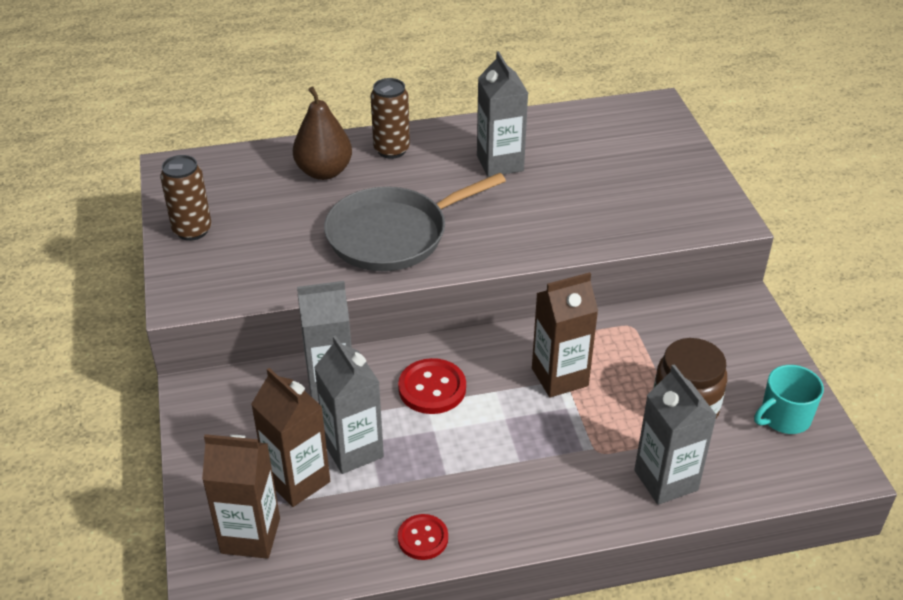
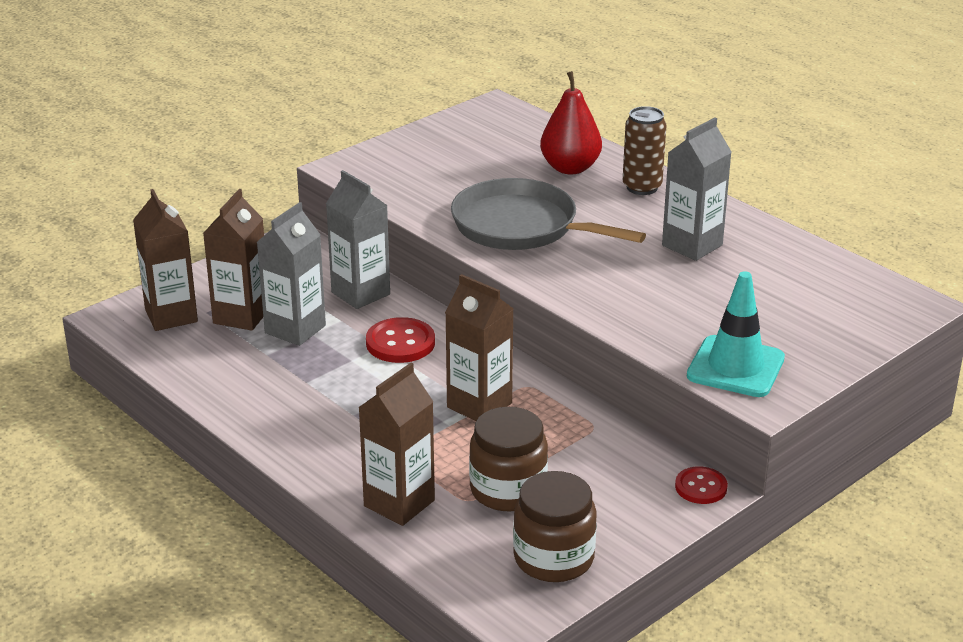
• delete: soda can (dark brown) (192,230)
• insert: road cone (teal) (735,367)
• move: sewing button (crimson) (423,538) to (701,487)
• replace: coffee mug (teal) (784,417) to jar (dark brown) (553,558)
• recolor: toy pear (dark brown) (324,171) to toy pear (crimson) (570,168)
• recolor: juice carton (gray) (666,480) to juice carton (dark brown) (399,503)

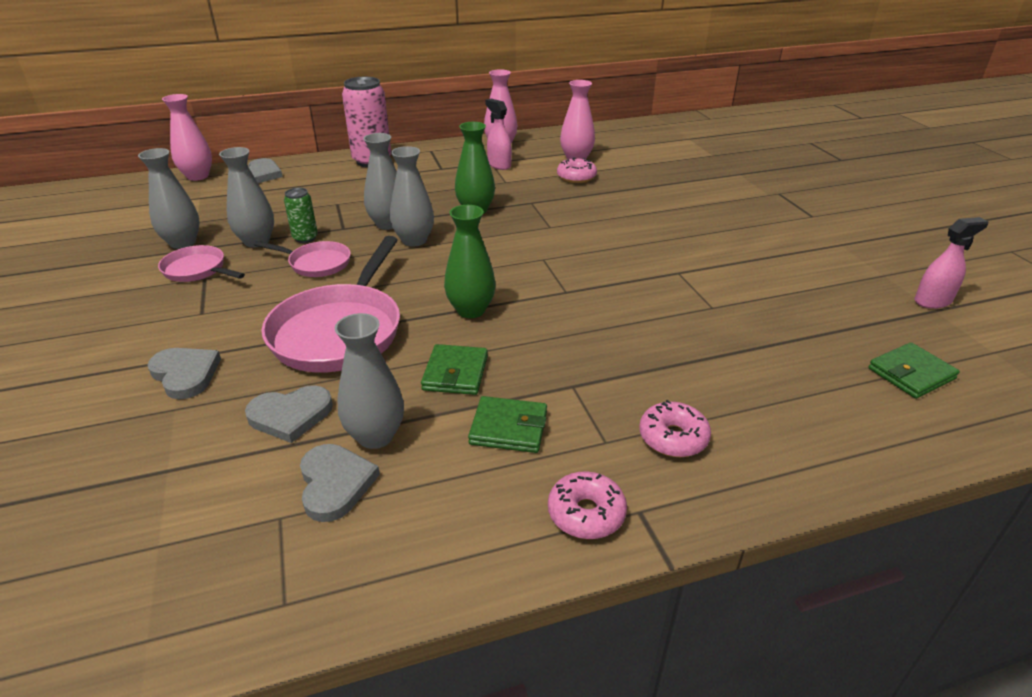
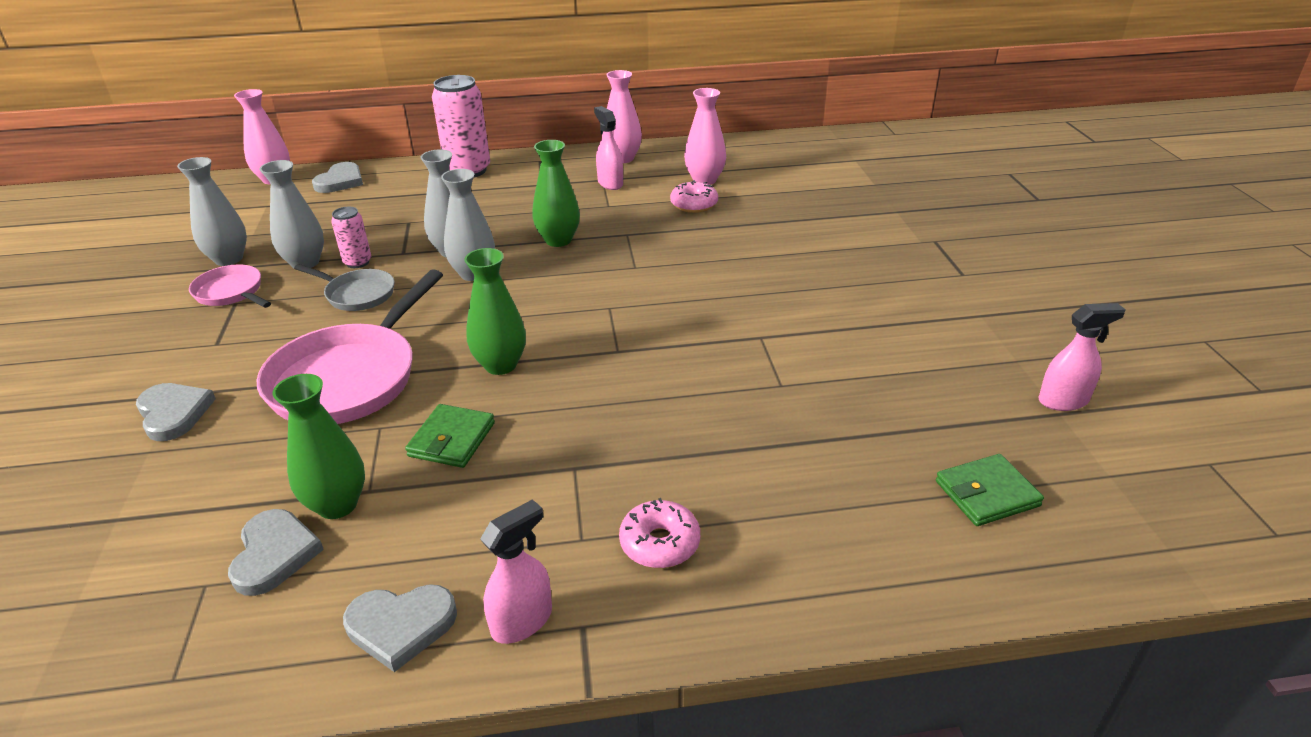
• delete: billfold (emerald) (508,428)
• move: heart (gray) (290,415) to (401,626)
• replace: doughnut (pink) (586,513) to spray bottle (pink) (522,621)
• recolor: frying pan (pink) (316,263) to frying pan (gray) (357,294)
• recolor: soda can (emerald) (305,238) to soda can (pink) (357,262)
• recolor: tall vase (gray) (376,436) to tall vase (emerald) (337,505)

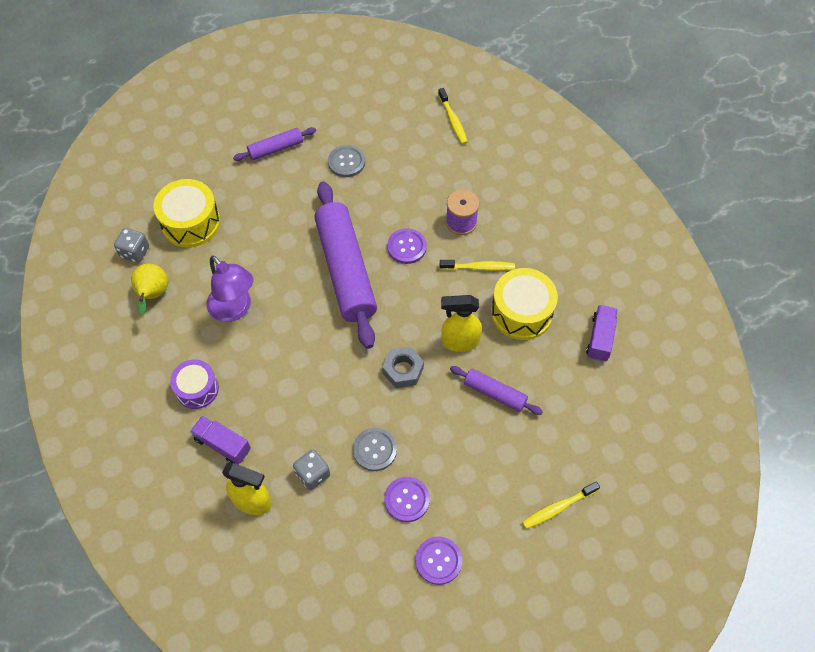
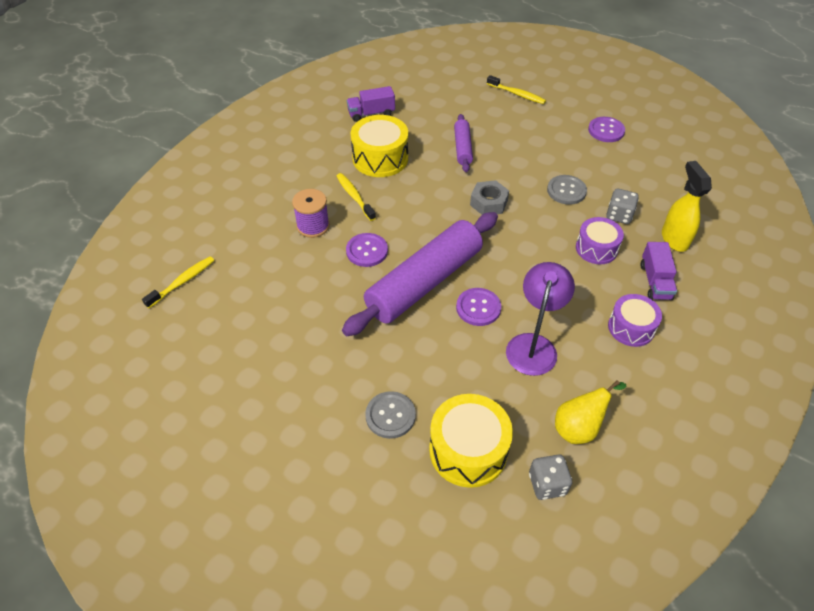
• delete: dough roller (purple) (276,149)
• delete: spray bottle (yellow) (459,341)
• insert: snare drum (purple) (596,248)
• move: sewing button (gray) (346,162) to (390,415)
• move: sewing button (purple) (407,500) to (478,308)

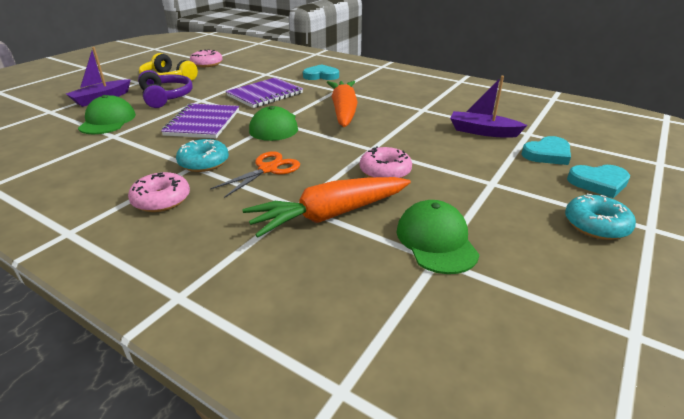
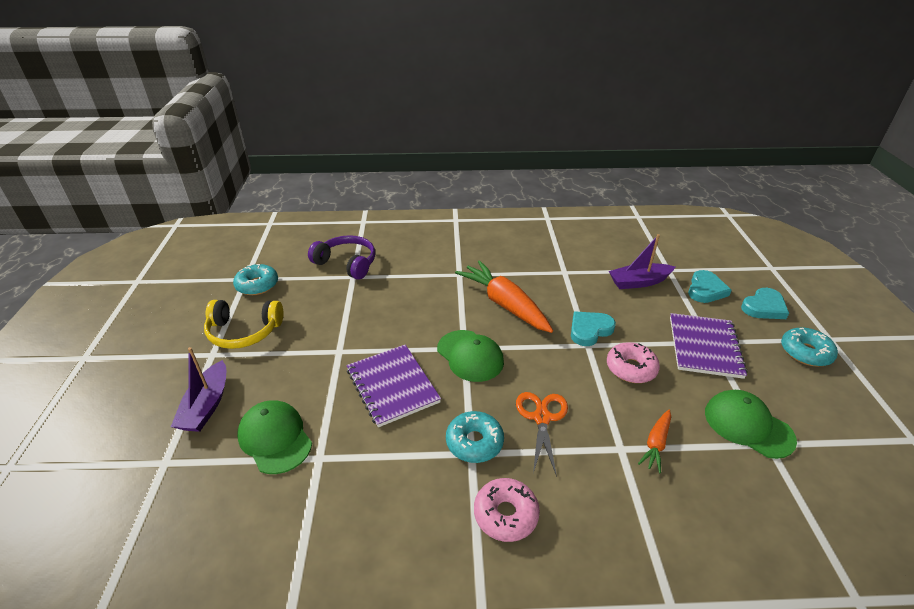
• move: headphones (purple) (166,97) to (347,263)
• move: notebook (purple) (265,94) to (704,347)
• move: heart (teal) (321,76) to (589,330)
• recolor: doughnut (pink) (207,64) to doughnut (teal) (257,285)
• resize: root vegetable (orange-coloured) (329,215) = (656,444) x0.49

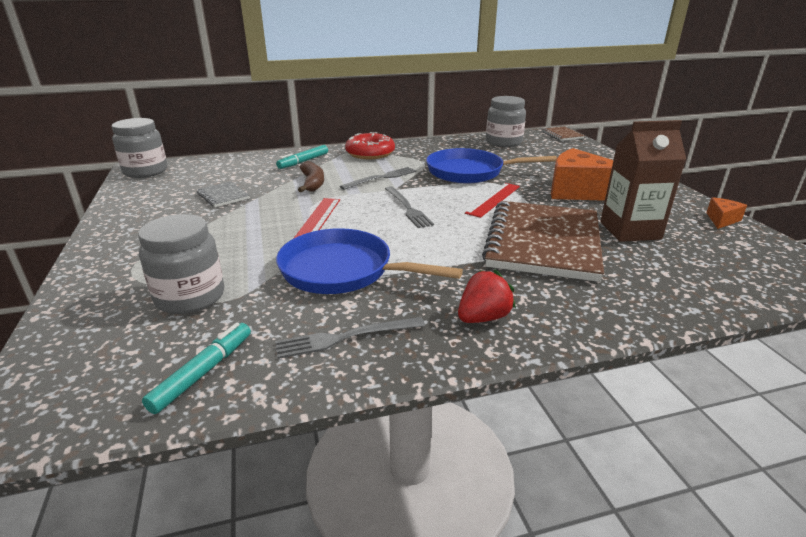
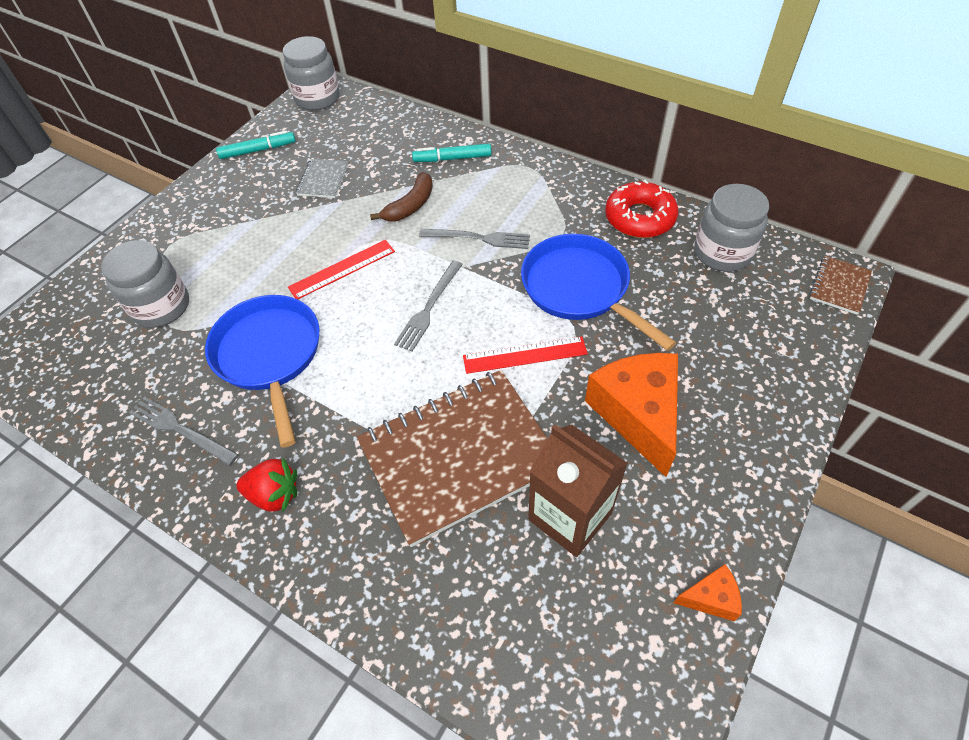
• move: marker pen (teal) (203,372) to (258,150)
• move: doughnut (crimson) (370,153) to (639,218)

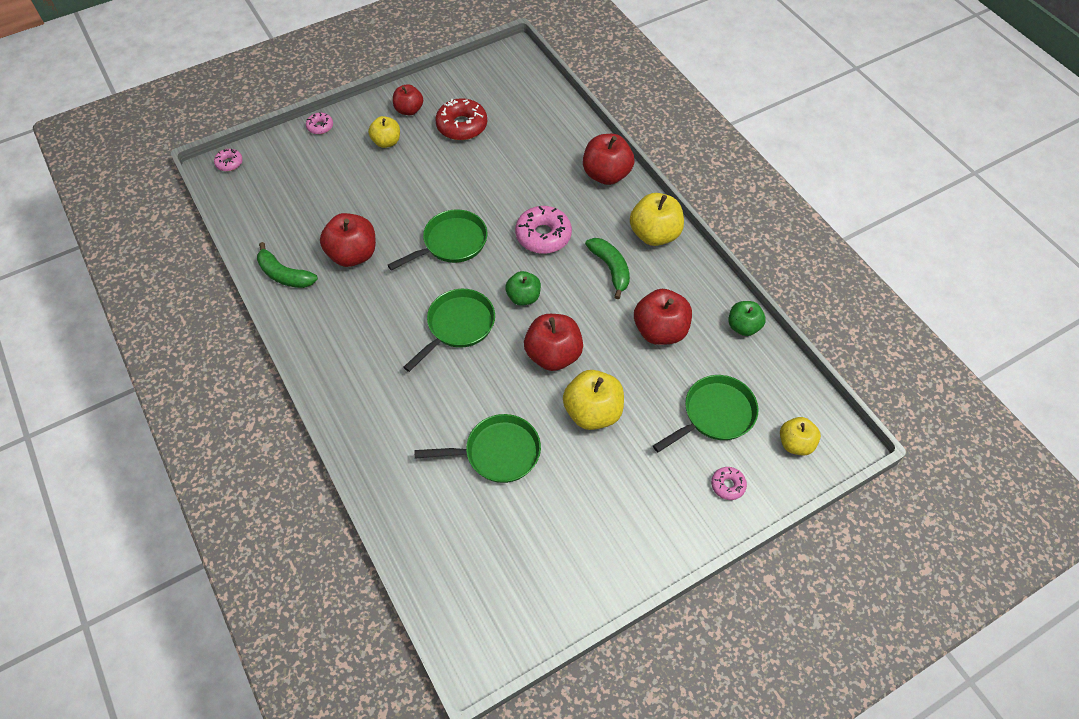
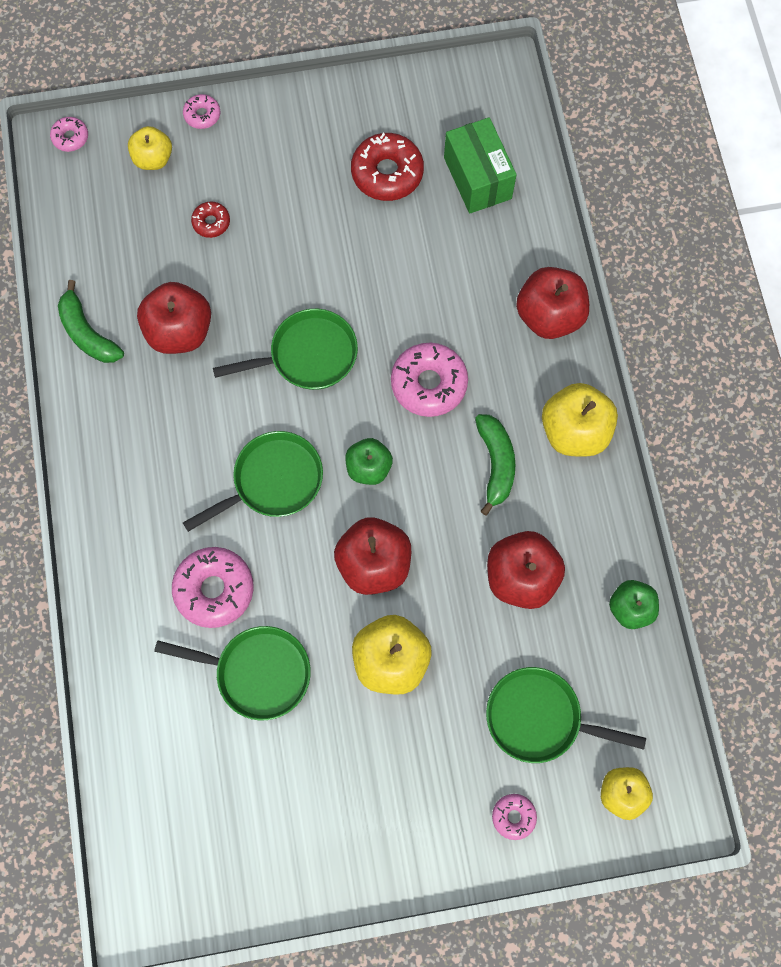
• delete: toy apple (crimson) (409,110)
• insert: doughnut (pink) (214,589)
• insert: doughnut (crimson) (211,222)
• insert: parcel (emerald) (477,178)
• move: toy apple (yellow) (386,142) to (153,159)
• rotate: frying pan (emerald) (715,414) = (539,718) 150 degrees counterclockwise

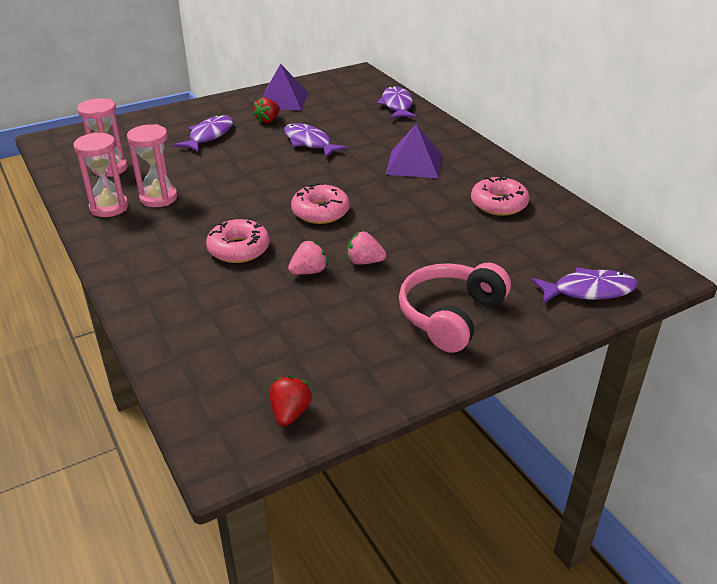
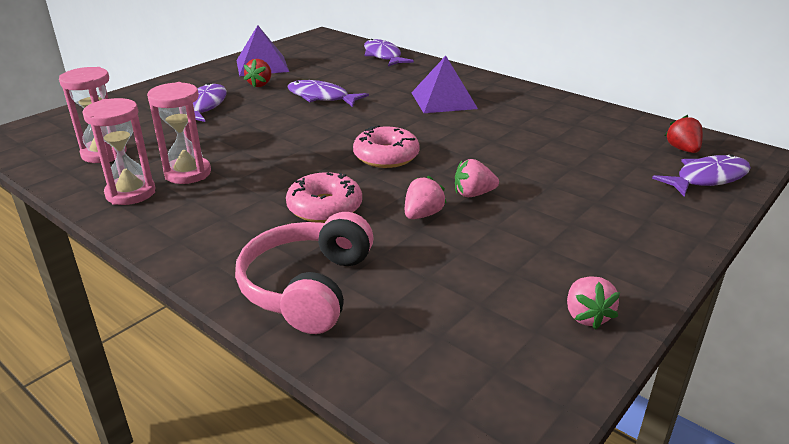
• delete: doughnut (pink) (498,204)
• insert: berry (pink) (586,316)
• move: berry (crimson) (290,413) to (682,149)
• move: headphones (pink) (450,316) to (308,287)

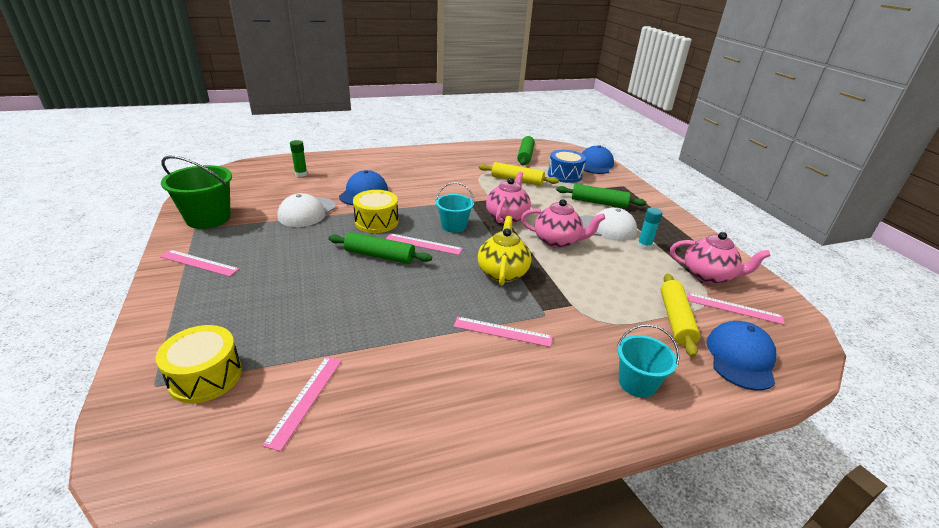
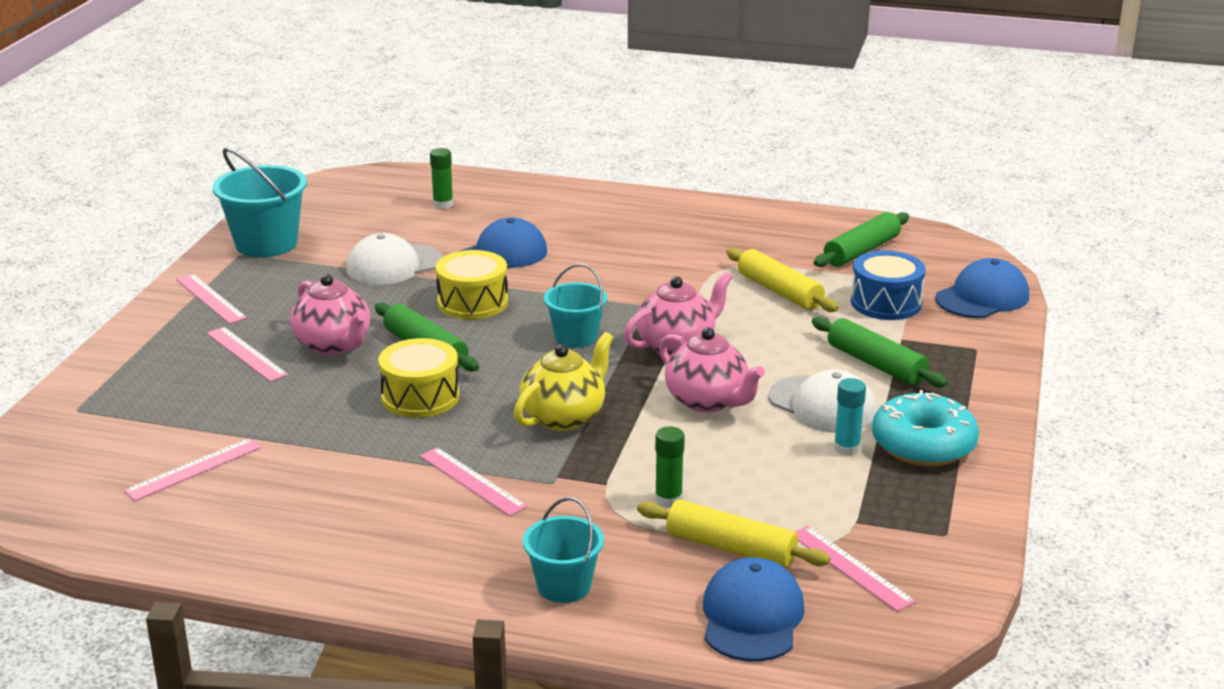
• insert: stick of glue (emerald) (668,499)
• insert: doughnut (teal) (923,445)
• move: snare drum (yellow) (205,376) to (420,397)
• move: straightedge (pink) (423,244) to (246,354)
• move: china teapot (pink) (708,276) to (334,345)
• recolor: pail (emerald) (208,218) to pail (teal) (266,244)
• rotate: dough roller (yellow) (675,319) = (731,548) 75 degrees clockwise
• rotate: peaked cap (cobalt) (740,358) = (752,617) 45 degrees counterclockwise

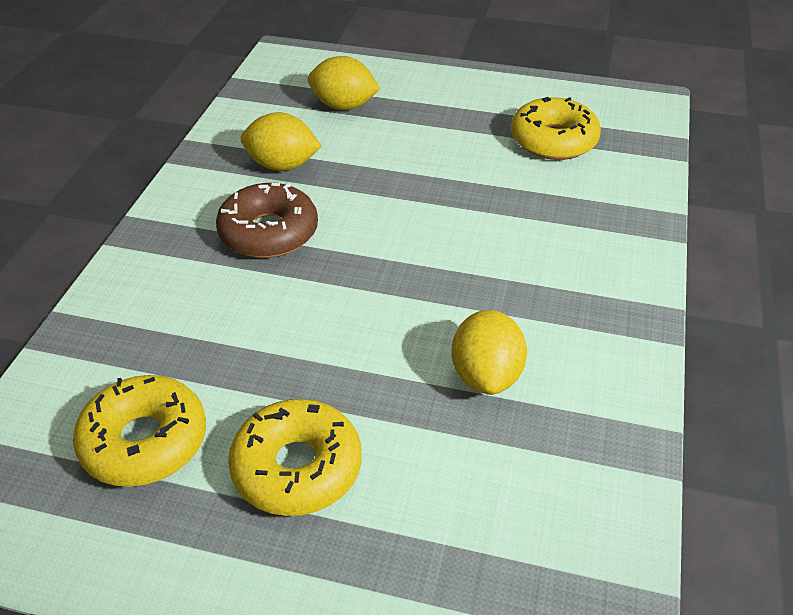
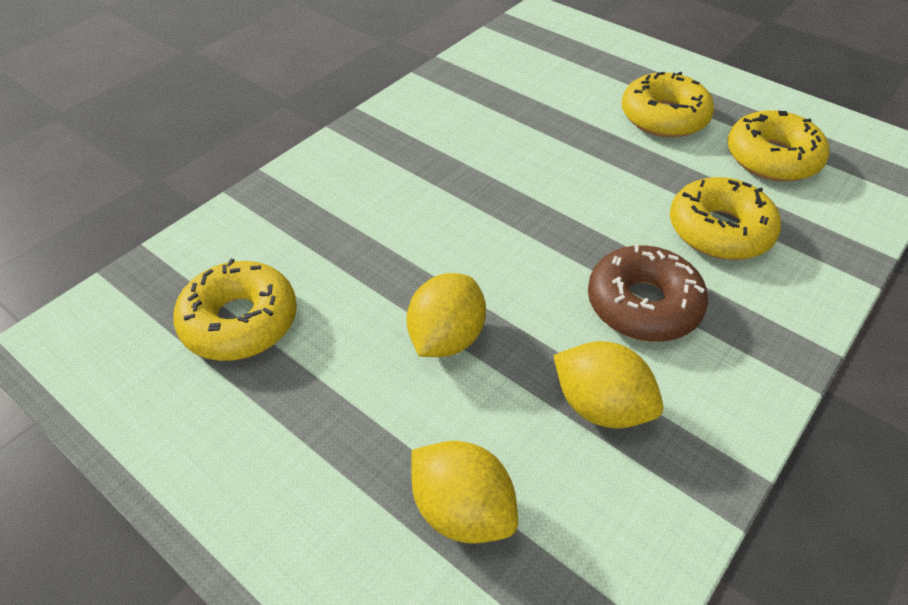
• insert: doughnut (yellow) (719,230)
• move: citrus fruit (yellow) (486,375) to (446,338)

